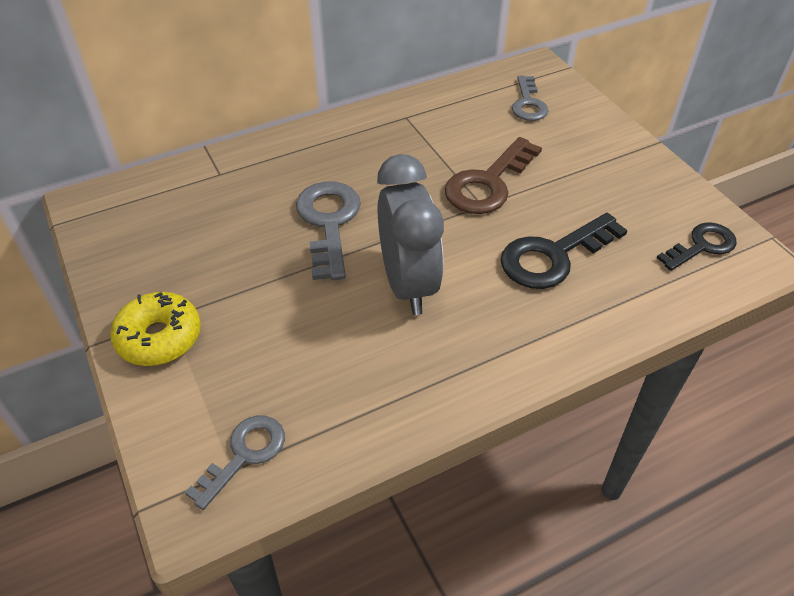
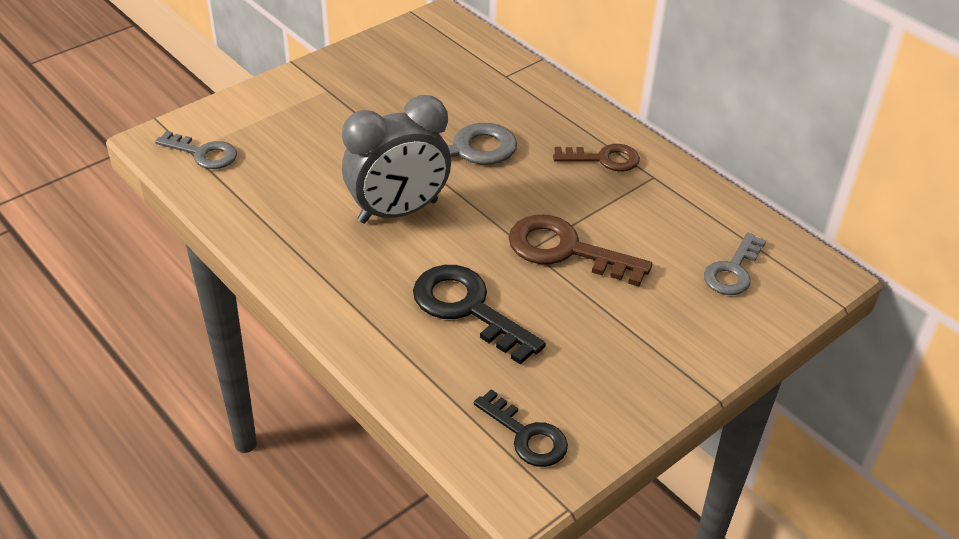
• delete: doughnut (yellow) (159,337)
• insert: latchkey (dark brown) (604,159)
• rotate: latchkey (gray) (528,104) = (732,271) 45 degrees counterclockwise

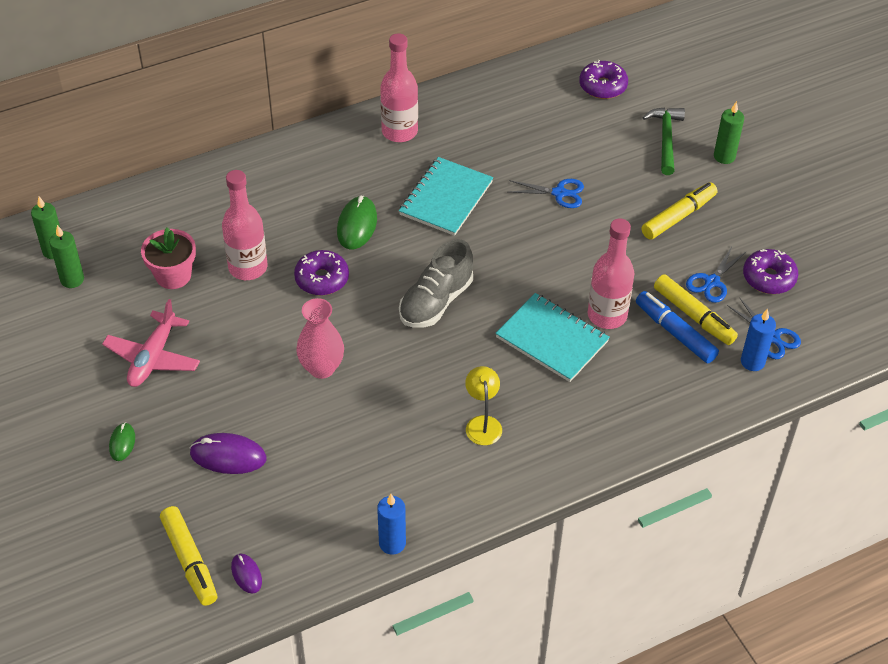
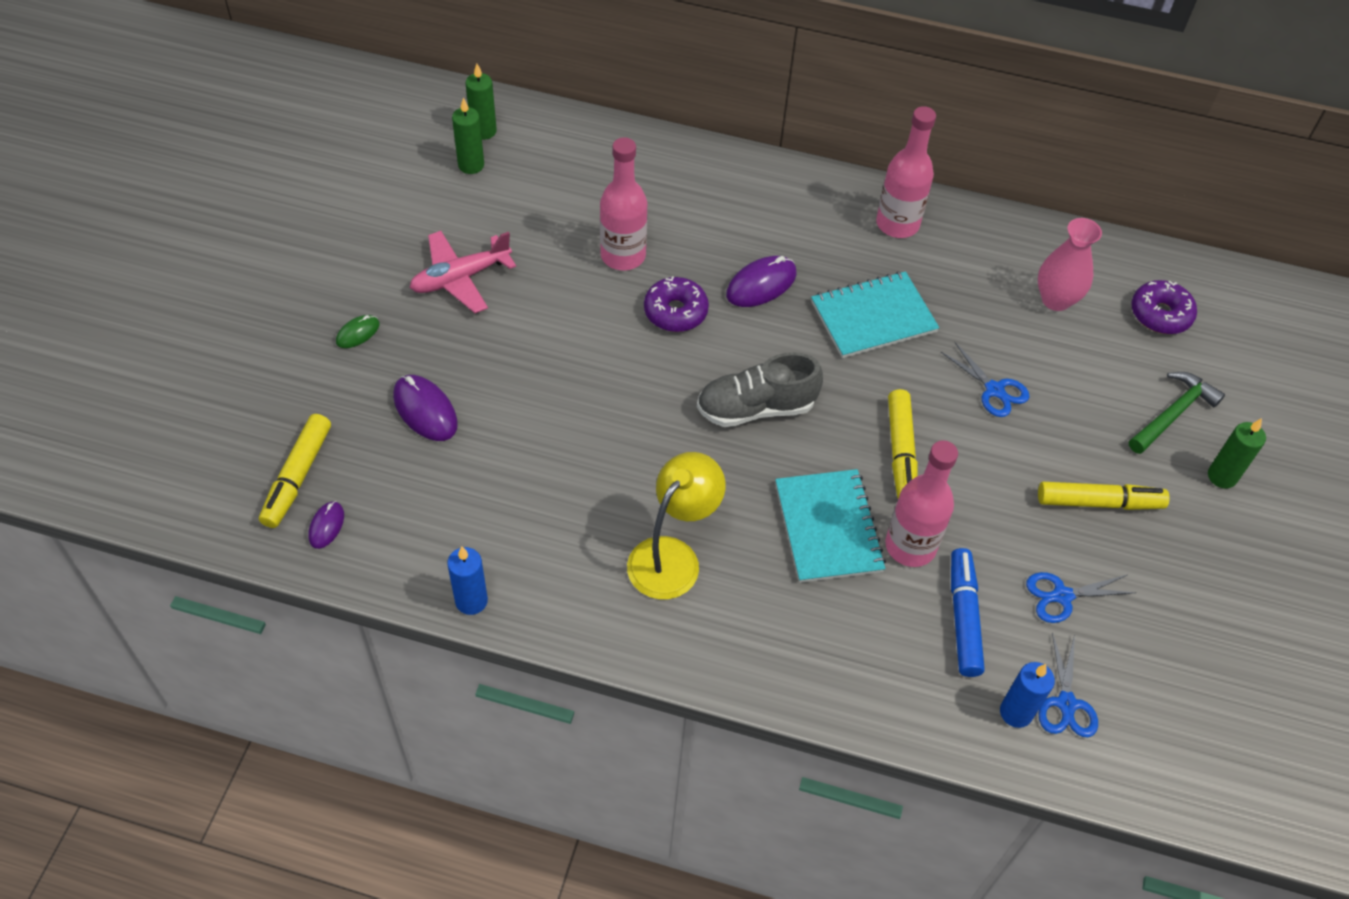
• delete: plant pot (pink) (173,275)
• delete: doughnut (purple) (769,278)
• move: tall vase (pink) (321,368) to (1056,300)
• move: marker pen (yellow) (693,316) to (900,452)
• recolor: PC mouse (emerald) (357,225) to PC mouse (purple) (761,284)
• resize: reading lamp (yellow) (482,423) = (672,556) x1.59

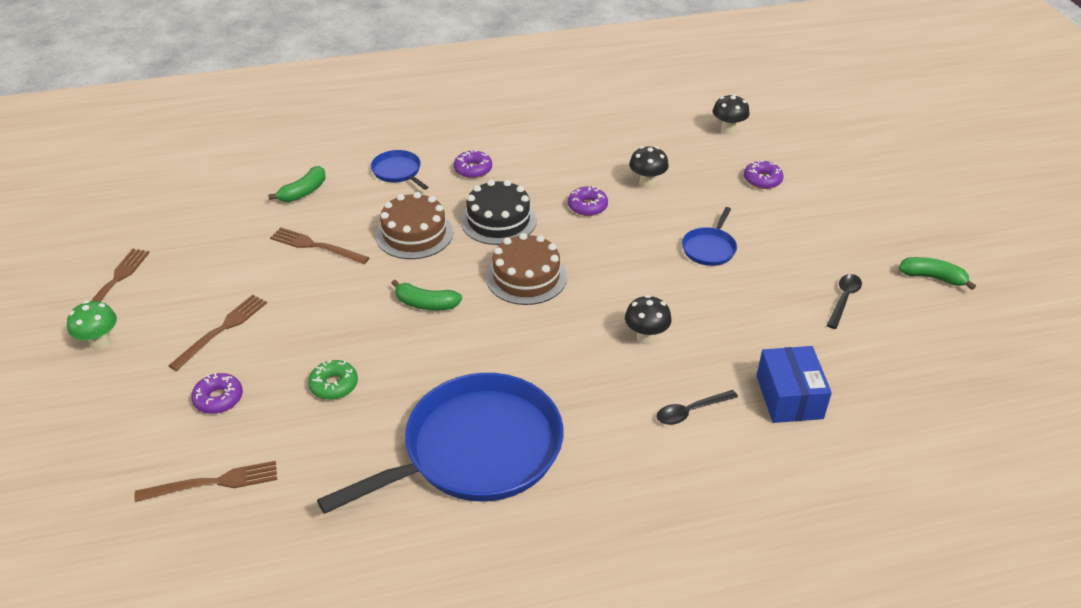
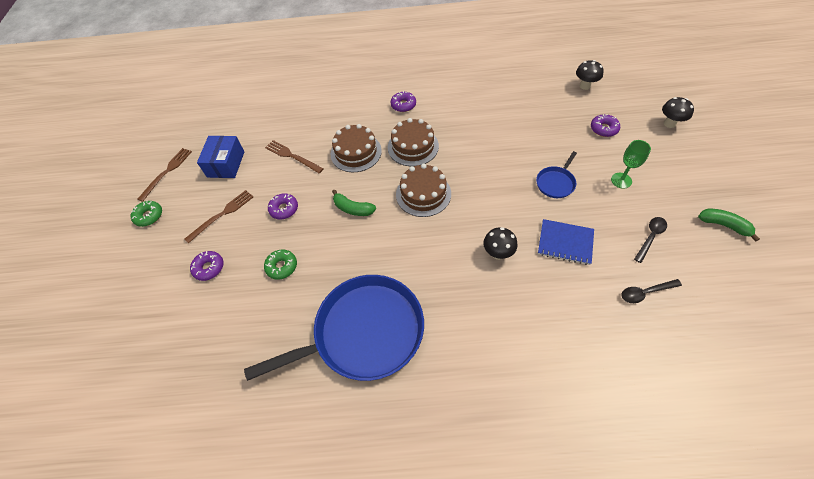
• delete: dinner fork (dark brown) (212,483)
• delete: banana (emerald) (303,192)
• delete: frying pan (cobalt) (398,171)
• insert: notebook (cobalt) (565,243)
• insert: goblet (emerald) (621,180)
• move: doughnut (purple) (587,206) to (284,209)
• move: fungus (black) (647,183) to (669,123)
• move: teaspoon (black) (690,411) to (645,292)
• move: parcel (cobalt) (789,397) to (226,164)
• replace: fungus (emerald) (100,343) to doughnut (emerald) (149,216)
• recolor: cake (black) (498,220) to cake (dark brown) (413,146)

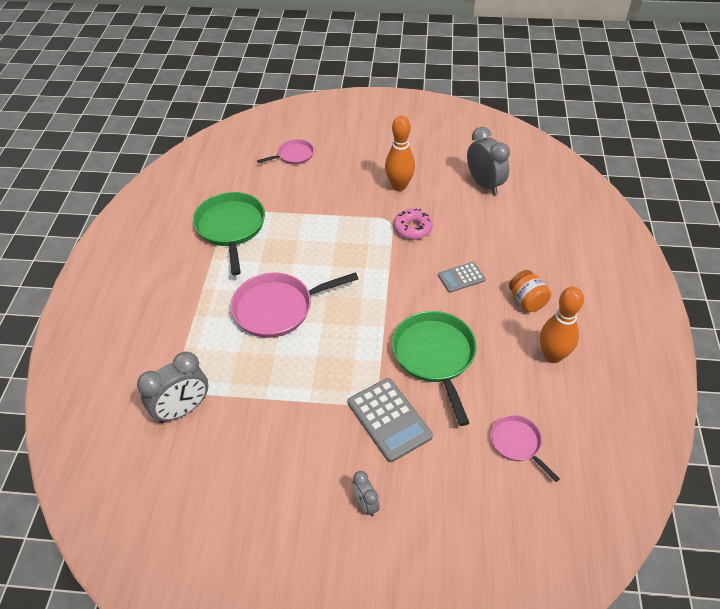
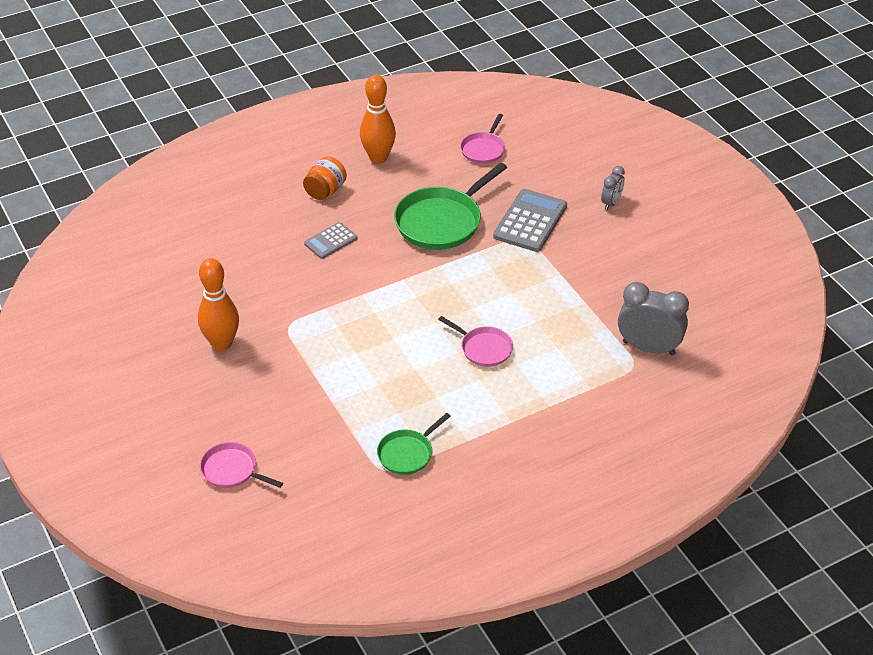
• delete: doughnut (pink) (412,228)
• delete: alarm clock (gray) (484,184)
• rotate: pocket calculator (gray) (461,277) = (330,241) 105 degrees clockwise
• resize: frying pan (emerald) (231,227) = (407,453) x0.55
• resize: frying pan (pink) (277,308) = (484,348) x0.55

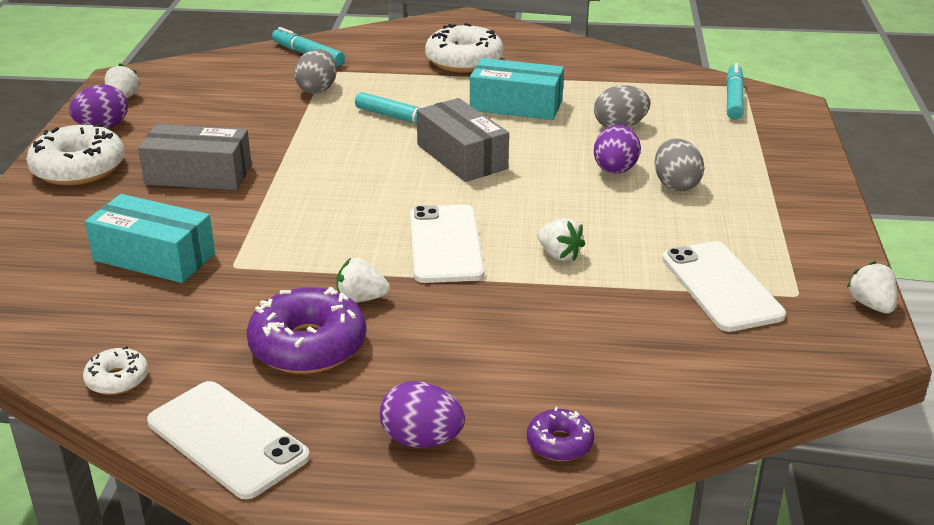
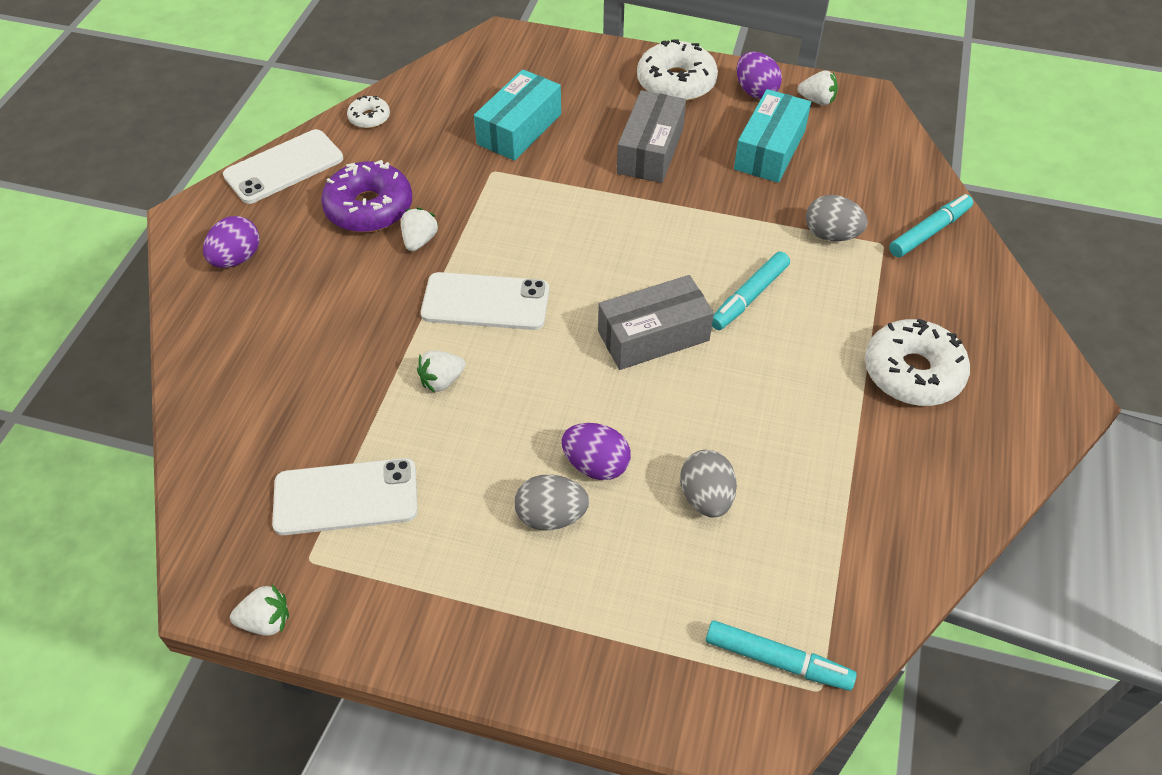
• delete: doughnut (purple) (559,443)
• move: parcel (teal) (516,105) to (769,150)

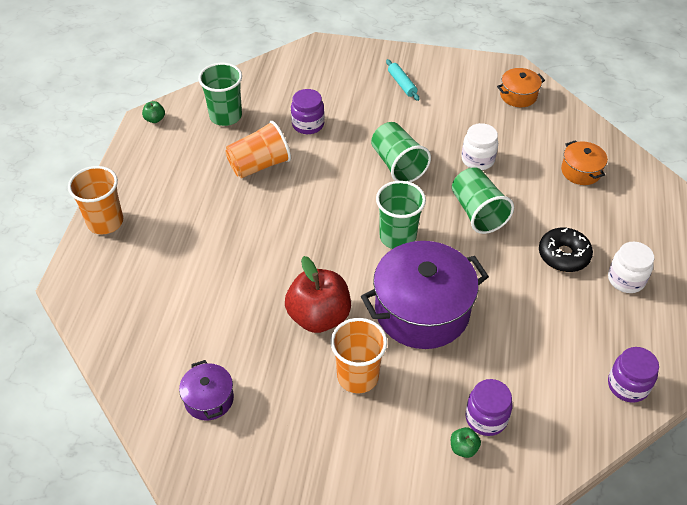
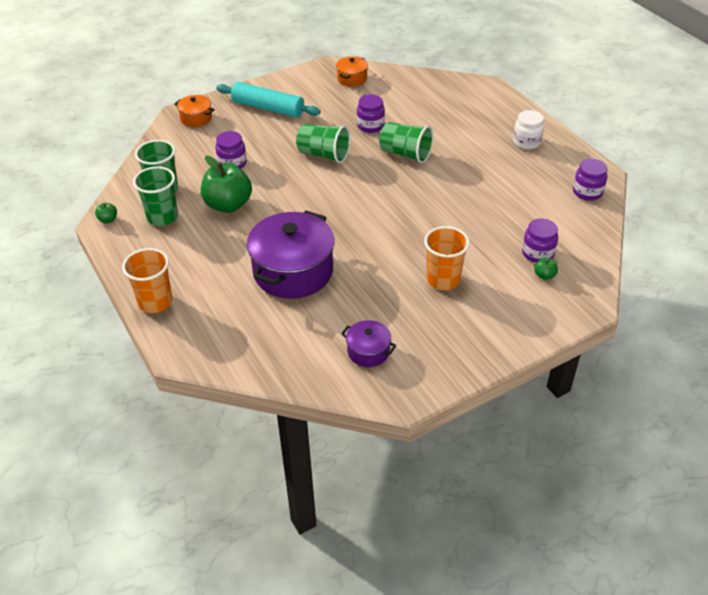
• delete: toy apple (crimson) (319,316)
• delete: doughnut (black) (563,255)
• move: stockpot (purple) (422,311) to (293,271)
• move: tumbler (emerald) (397,237) to (162,217)
• move: stockpot (orange-coloured) (581,171) to (196,118)
• replace: tumbler (orange-coloured) (259,165) to toy apple (emerald) (228,205)
• recolor: jar (white) (477,159) to jar (purple) (370,126)
• resize: dough roller (teal) (402,84) = (268,108) x2.01

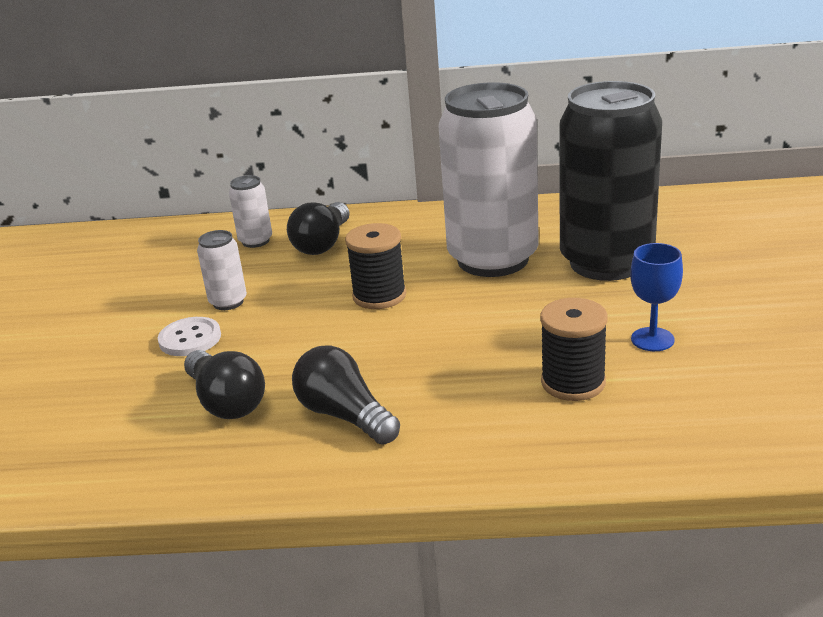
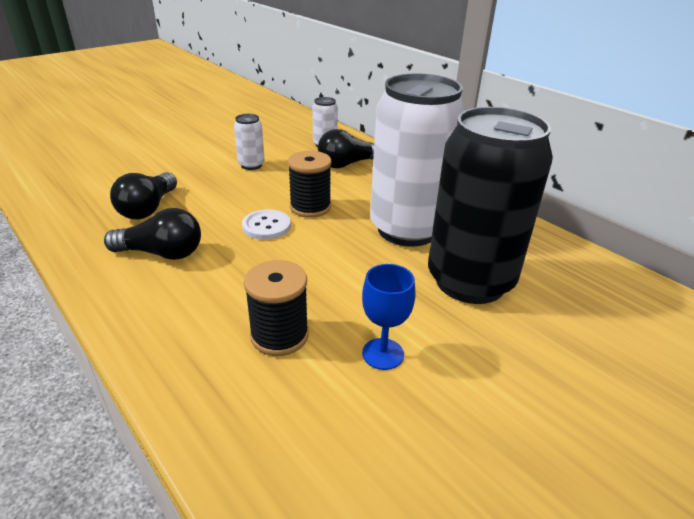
• move: sewing button (white) (190,339) to (266,226)
• rotate: bulb (black) (344,415) = (162,253) 90 degrees clockwise

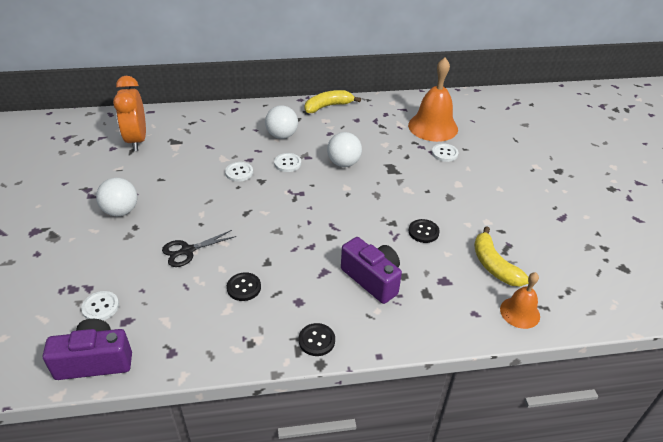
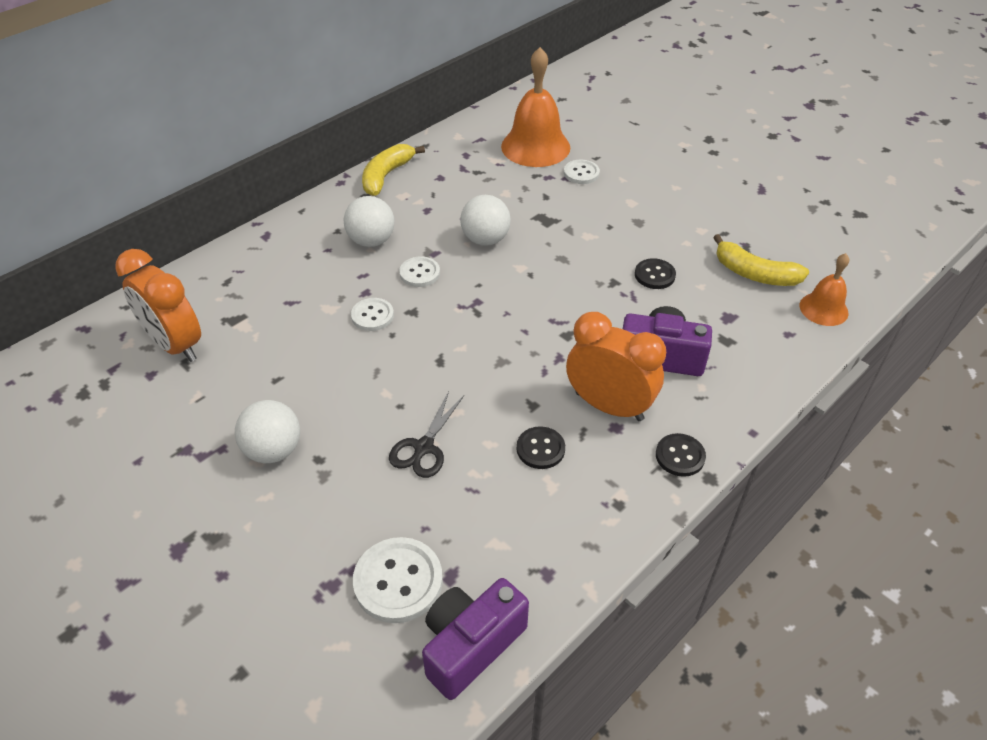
• insert: alarm clock (orange-coloured) (609,406)
• resize: sewing button (white) (100,307) = (398,581) x1.62

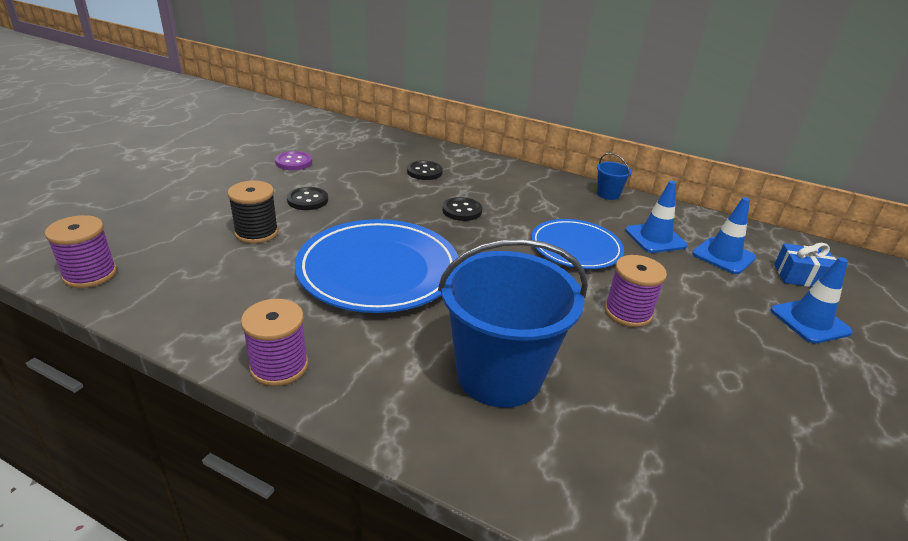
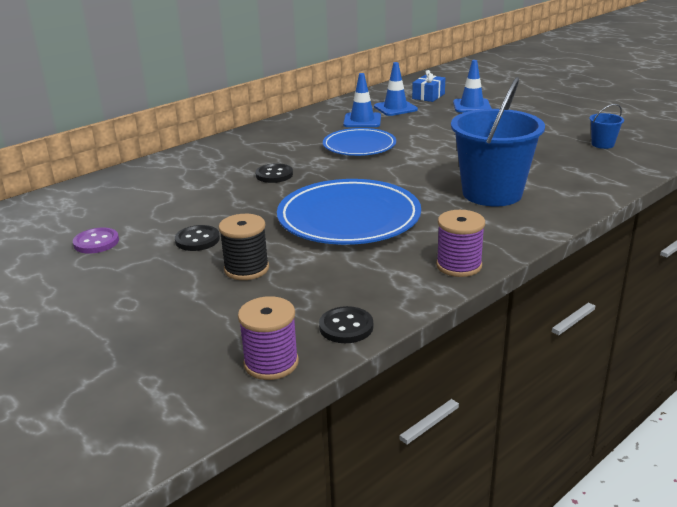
• delete: bobbin (purple) (628,312)
• move: sewing button (black) (424,172) to (346,327)
• move: pail (cobalt) (608,194) to (602,144)

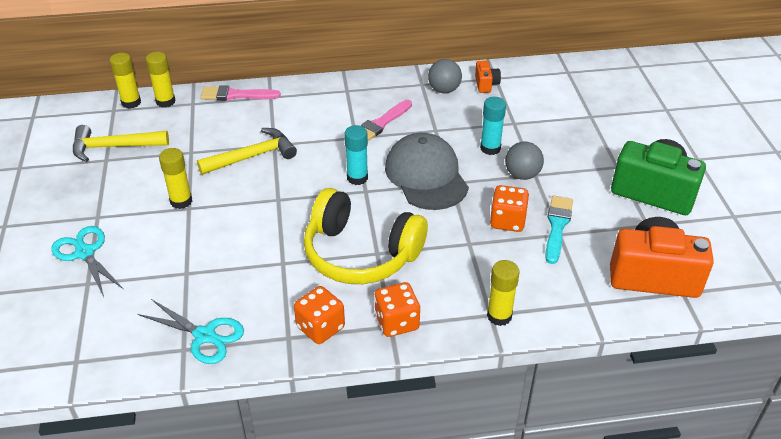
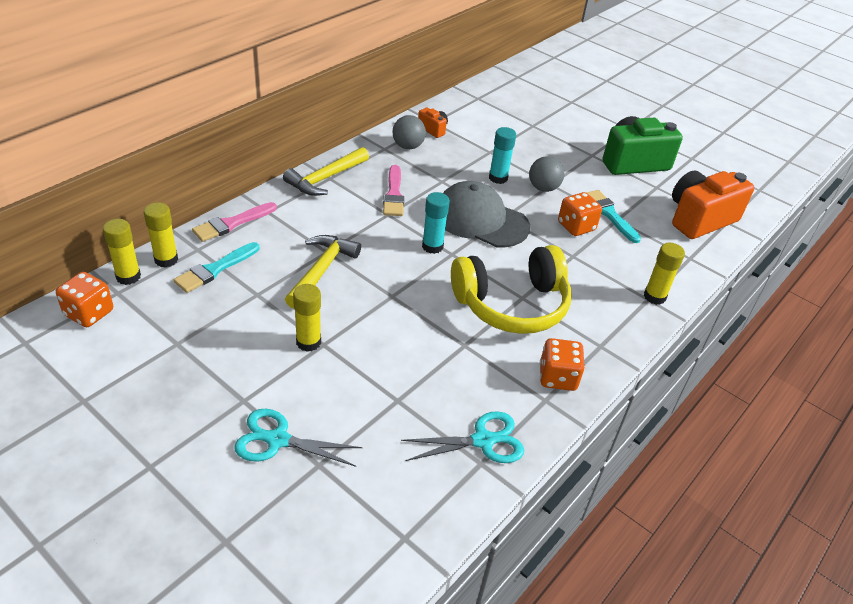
• insert: paintbrush (teal) (215,269)
• move: carpenter's hammer (yellow) (114,147) to (325,178)
• move: dice (orange-coloured) (397,322) to (89,313)

